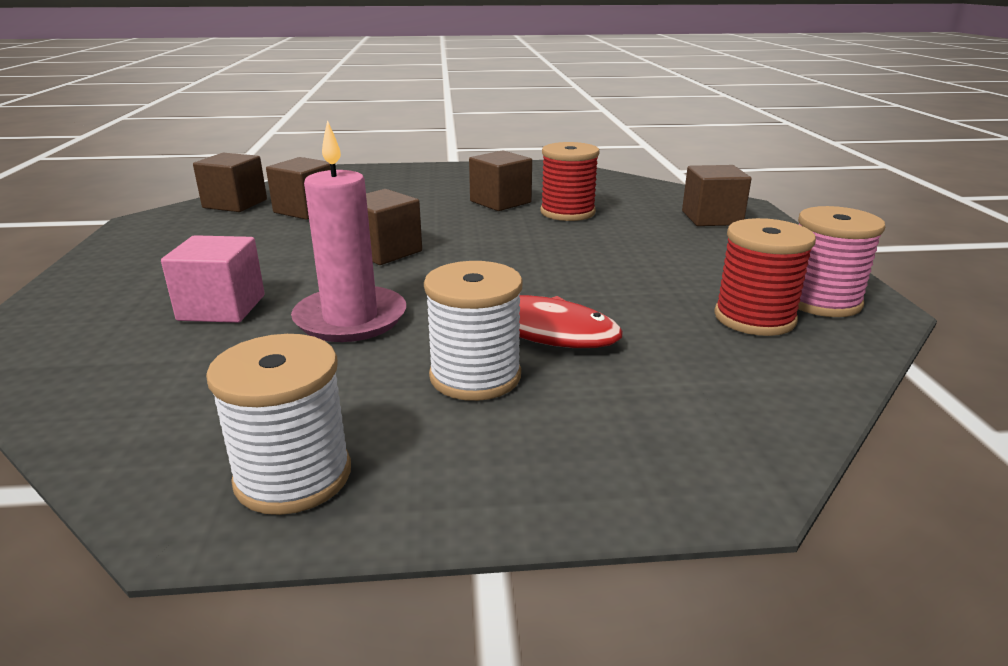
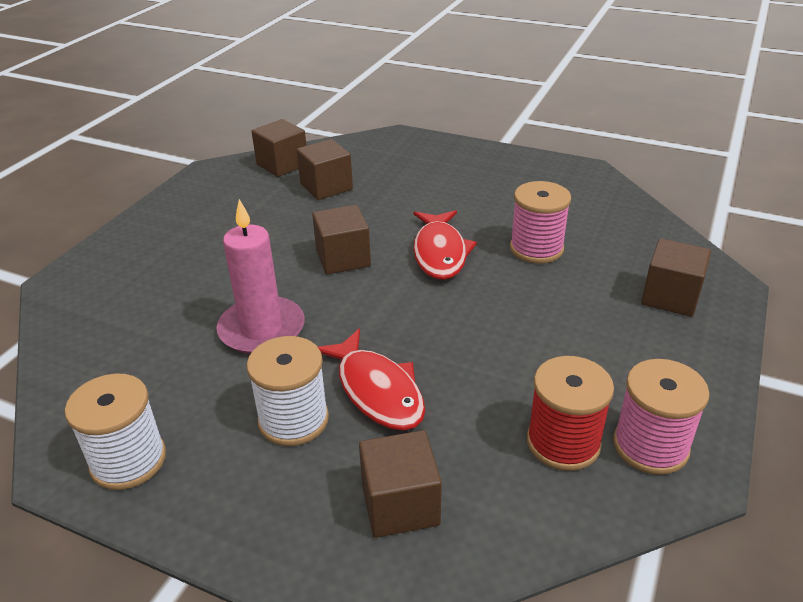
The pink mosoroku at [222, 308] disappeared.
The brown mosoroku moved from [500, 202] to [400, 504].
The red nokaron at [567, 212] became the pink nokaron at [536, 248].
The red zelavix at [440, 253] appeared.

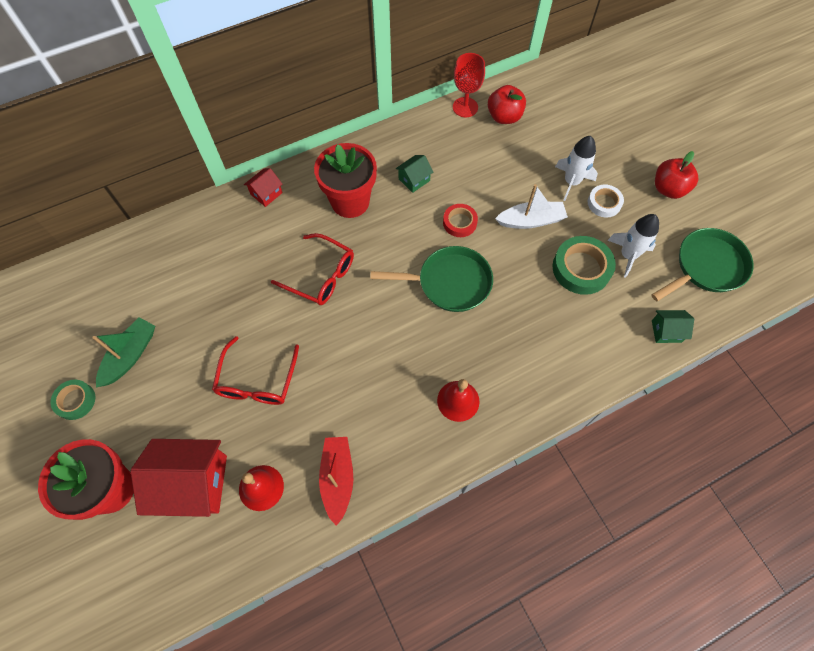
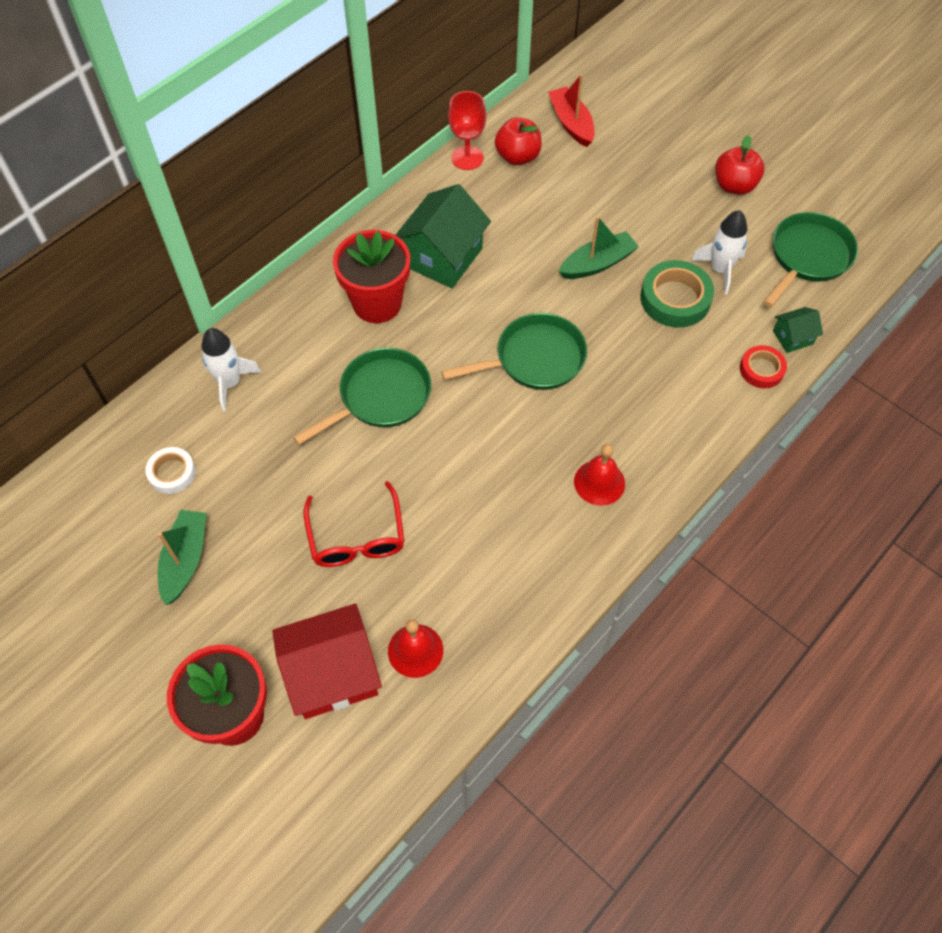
The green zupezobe at [75, 401] disappeared.
The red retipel at [266, 193] disappeared.
The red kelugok at [321, 276] was replaced by the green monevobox at [380, 397].
The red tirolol moved from [337, 478] to [571, 123].
The green retipel at [414, 180] changed to 2.07 times the size.
The red zupezobe moved from [459, 222] to [761, 369].
The white tirolol at [531, 220] became the green tirolol at [597, 263].
The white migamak moved from [571, 182] to [230, 383].
The white zupezobe moved from [604, 203] to [172, 473].

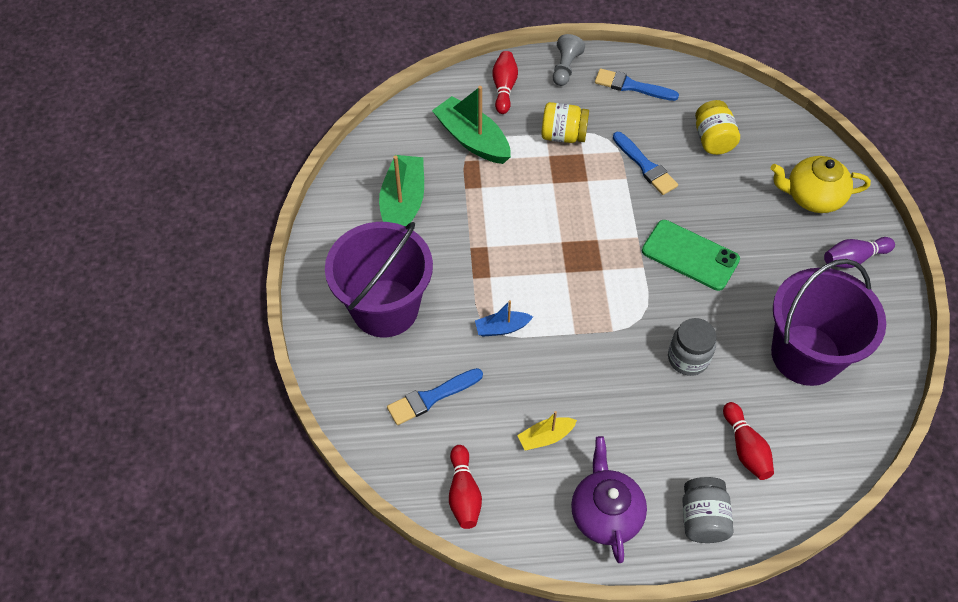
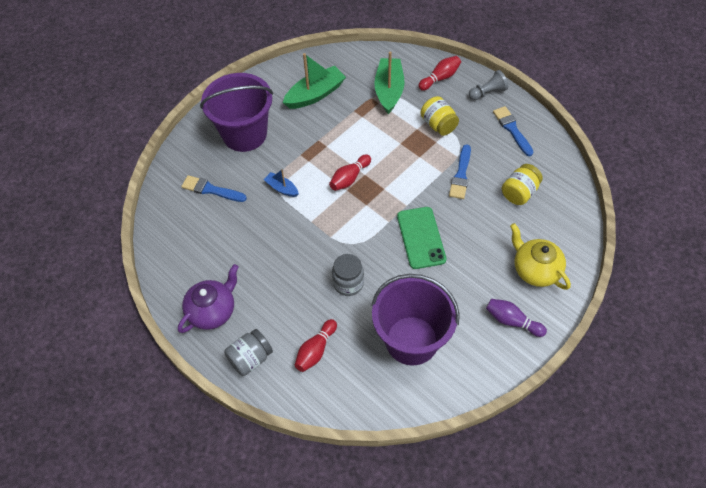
The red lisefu moved from [464, 493] to [349, 178].
The yellow tirolol at [545, 437] disappeared.

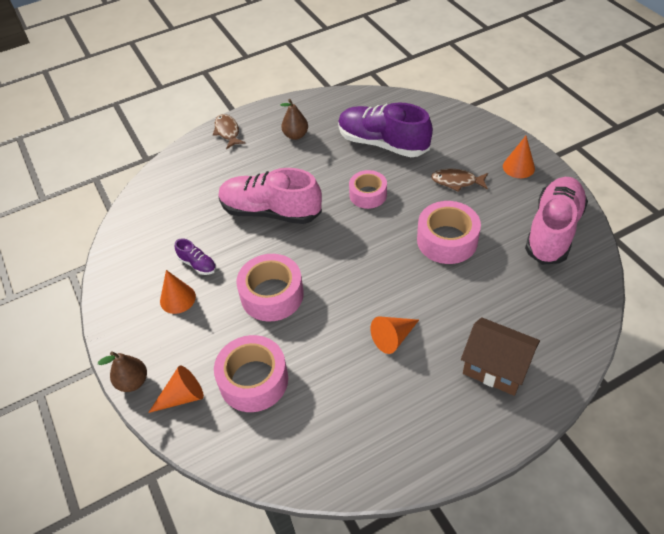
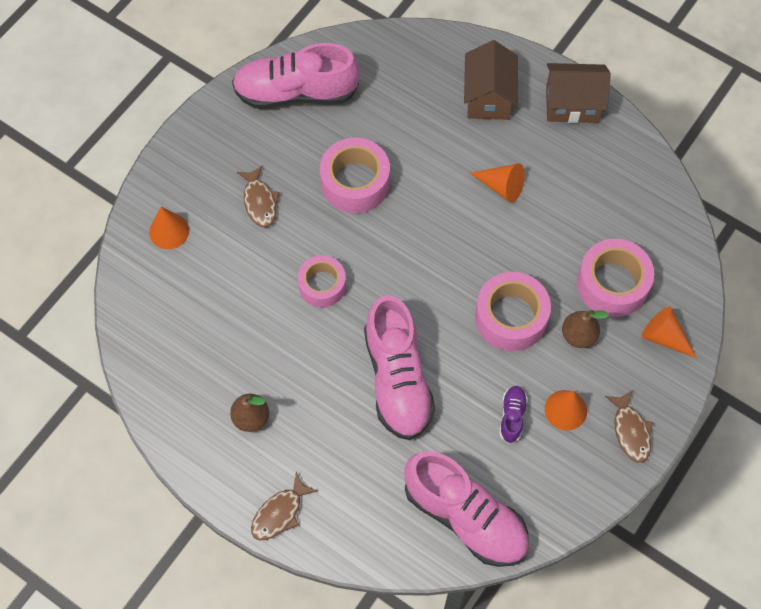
The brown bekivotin moved from [133, 382] to [578, 335].
The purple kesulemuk at [382, 143] disappeared.
The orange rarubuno moved from [518, 167] to [169, 231].
The pink kesulemuk at [465, 517] appeared.
The brown retipel at [572, 104] appeared.
The brown zelavix at [630, 431] appeared.

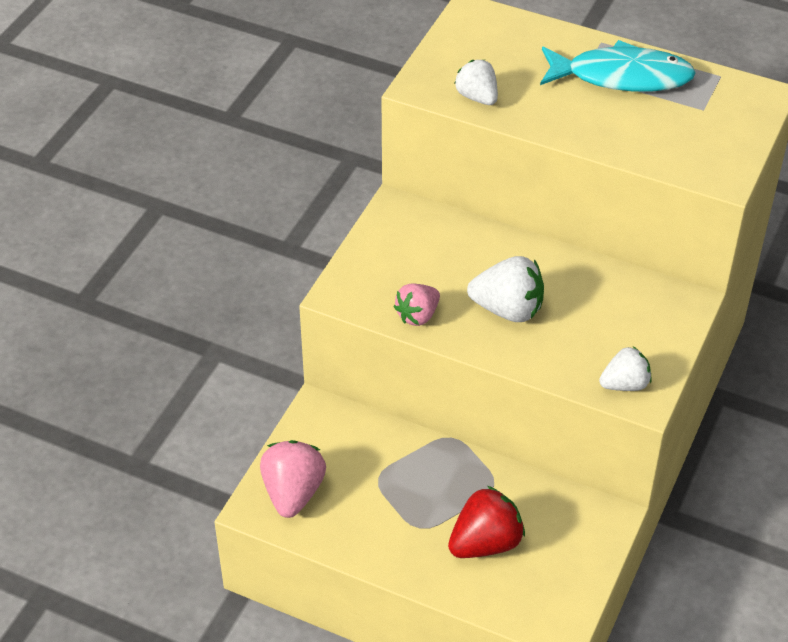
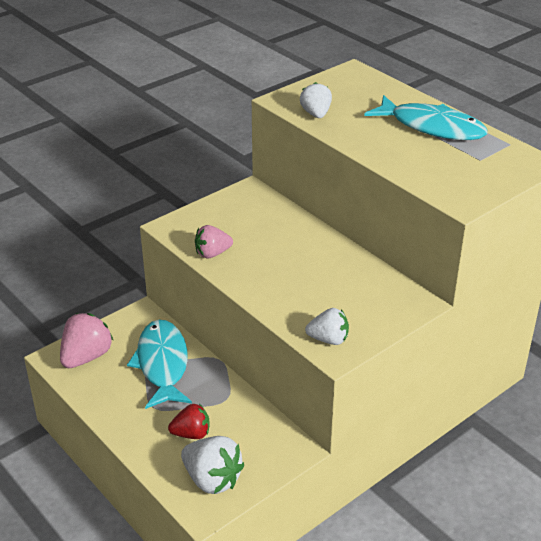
The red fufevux at [485, 543] changed to 0.65 times the size.
The white fufevux moved from [508, 309] to [212, 479].
The turquoise zelavix at [162, 364] appeared.

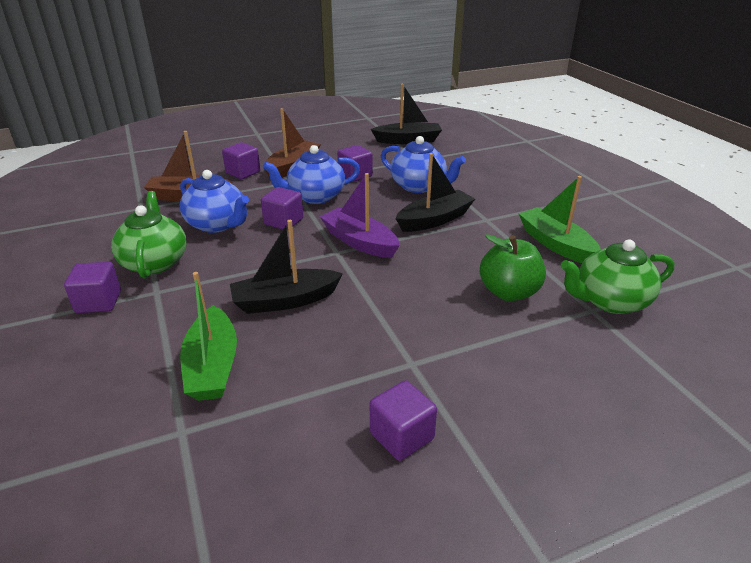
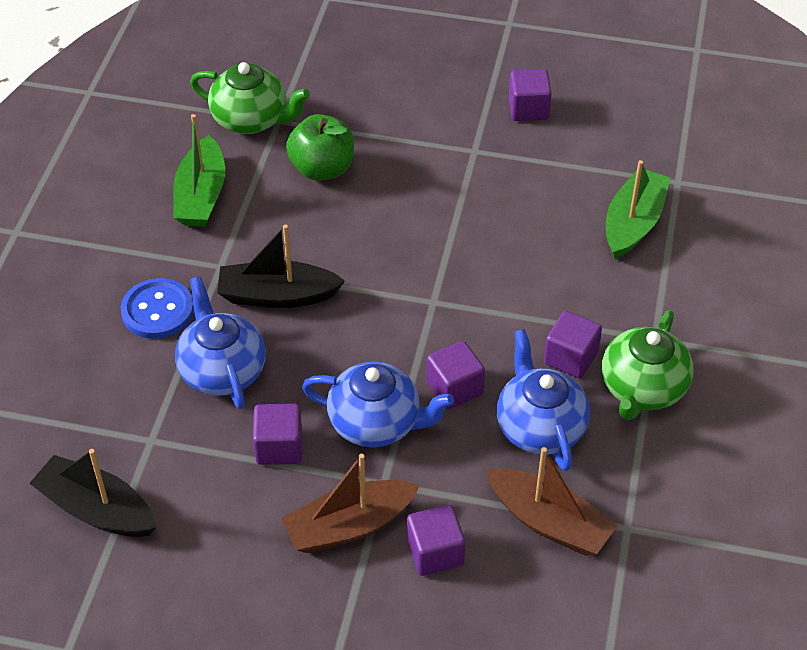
The purple mosoroku moved from [98, 302] to [570, 358].
The black tirolol at [285, 301] disappeared.
The purple tirolol at [360, 242] disappeared.
The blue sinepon at [157, 311] appeared.

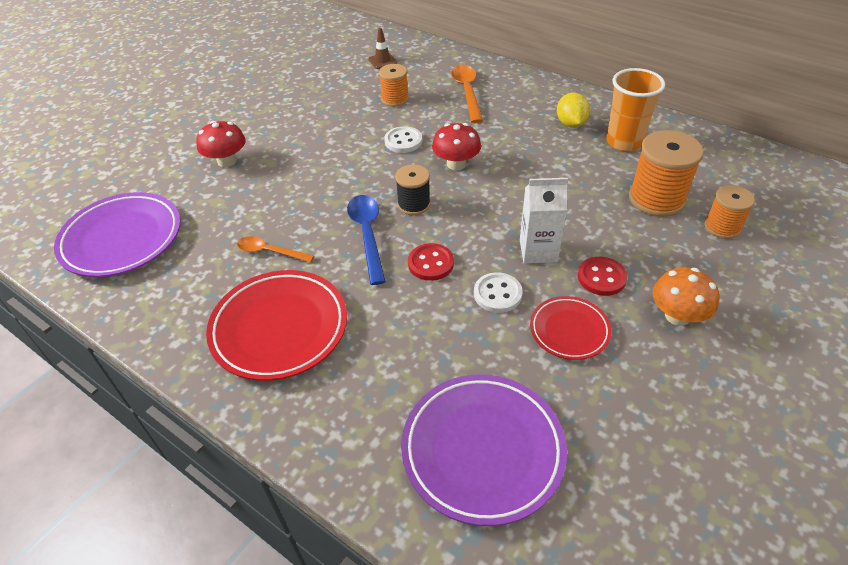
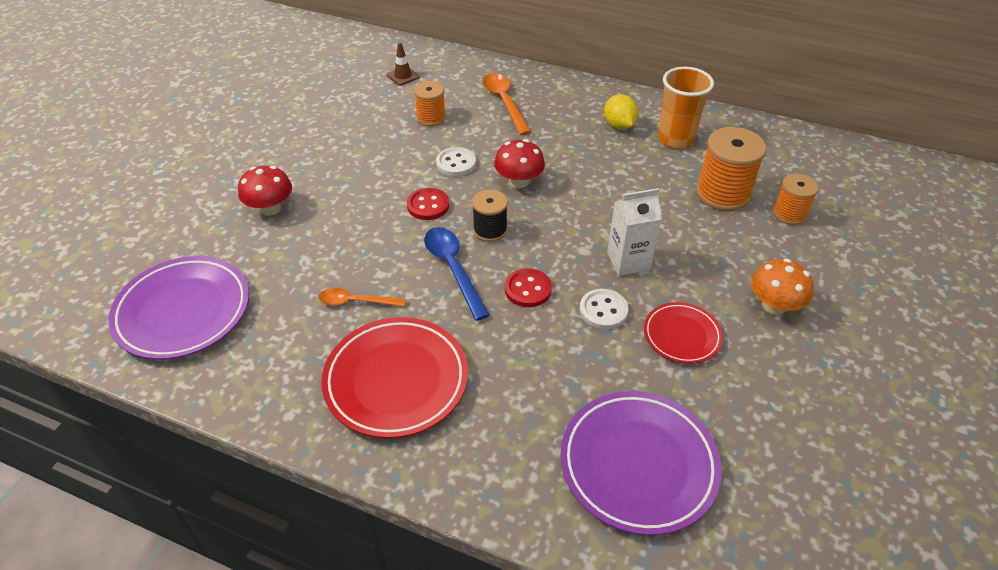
The red sinepon moved from [601, 277] to [428, 205].

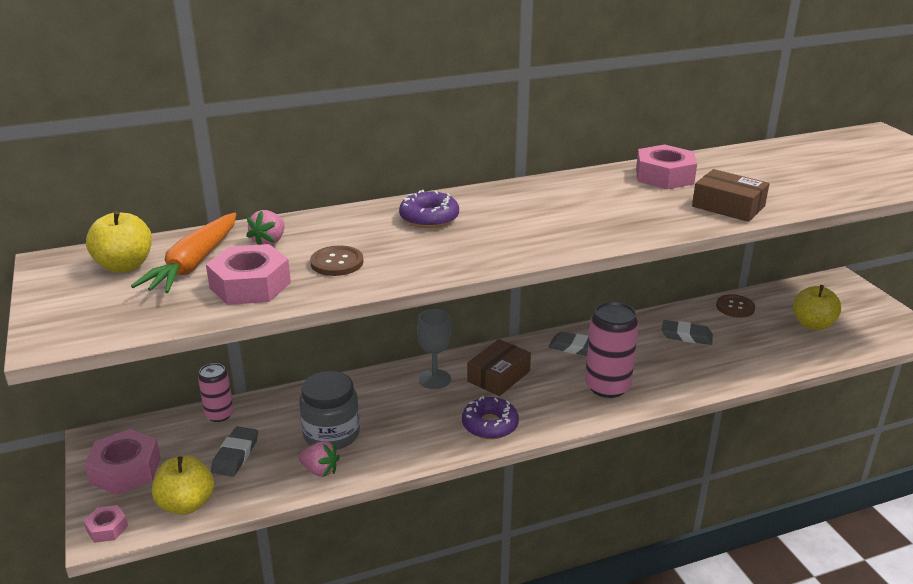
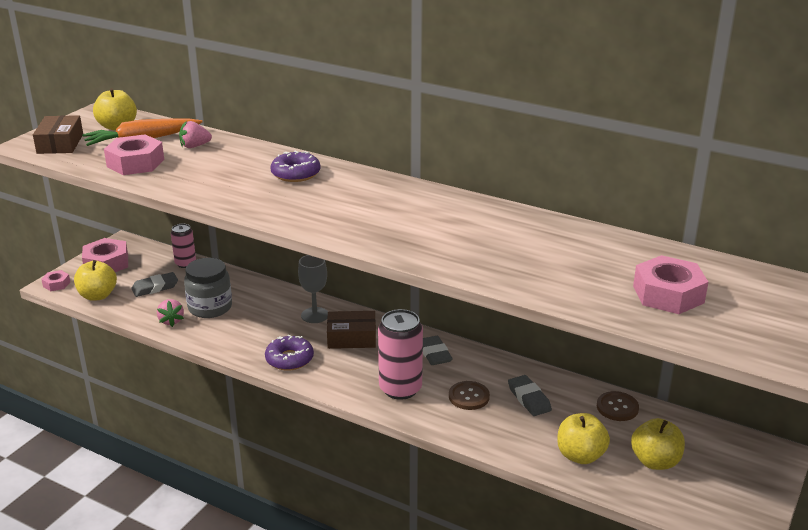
The brown sinepon moved from [337, 262] to [469, 397].
The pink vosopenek moved from [664, 176] to [668, 294].
The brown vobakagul moved from [728, 206] to [60, 143].
The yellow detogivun at [580, 455] appeared.

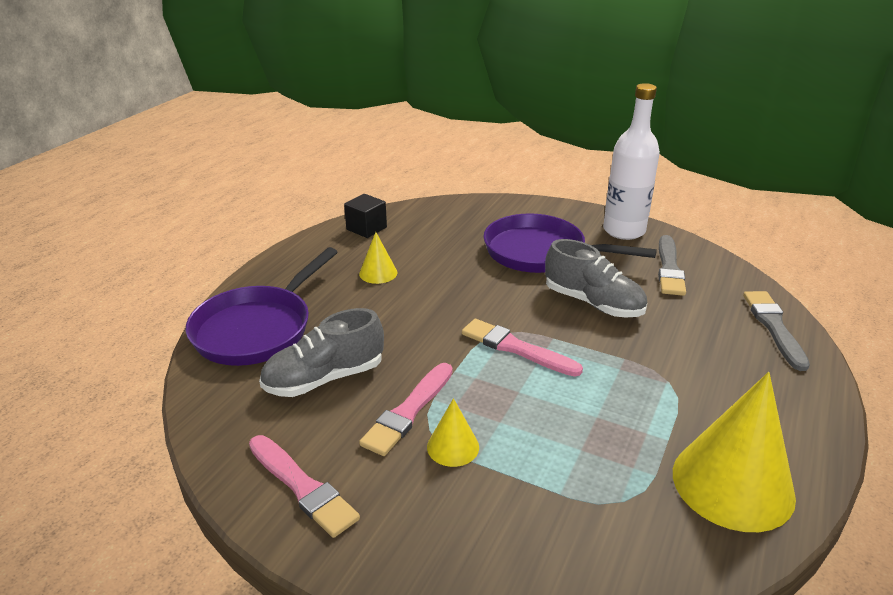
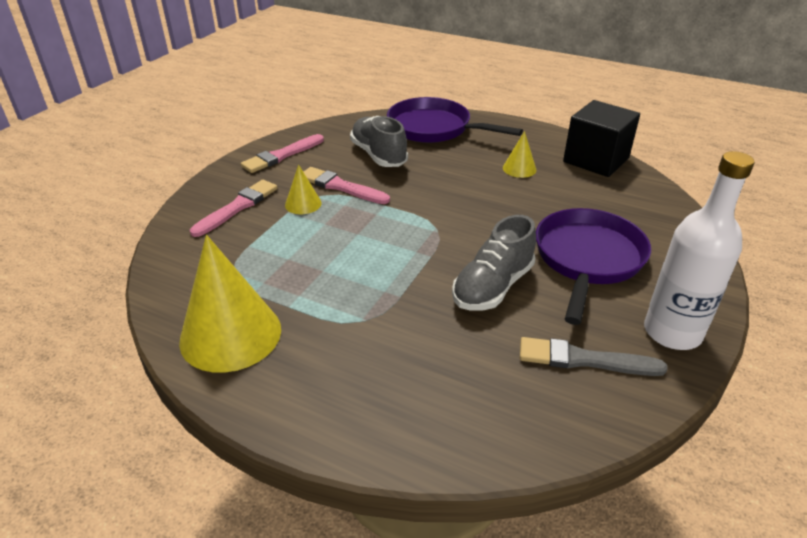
The black mosoroku at [366, 228] changed to 1.78 times the size.
The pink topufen moved from [516, 348] to [237, 207].
The grey topufen at [774, 327] disappeared.

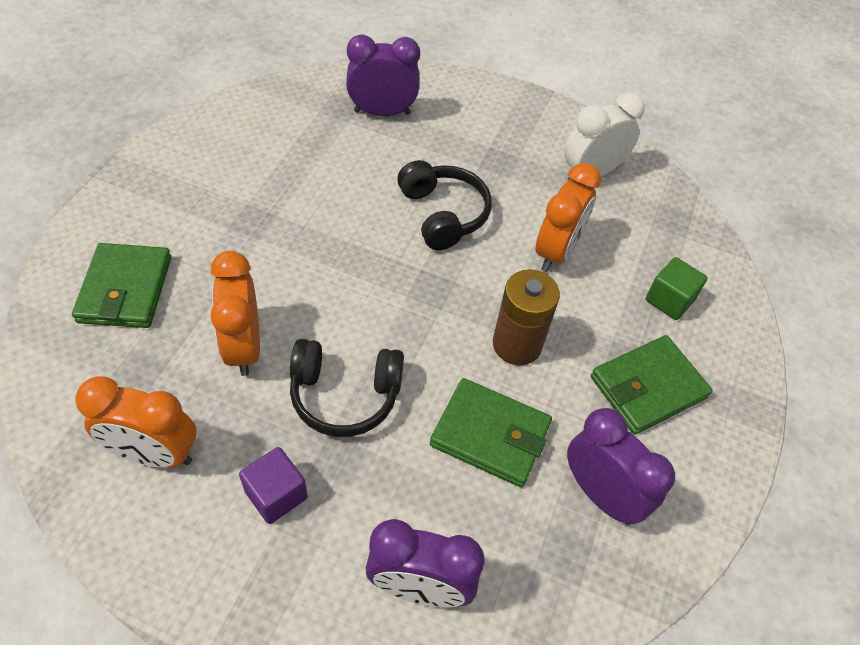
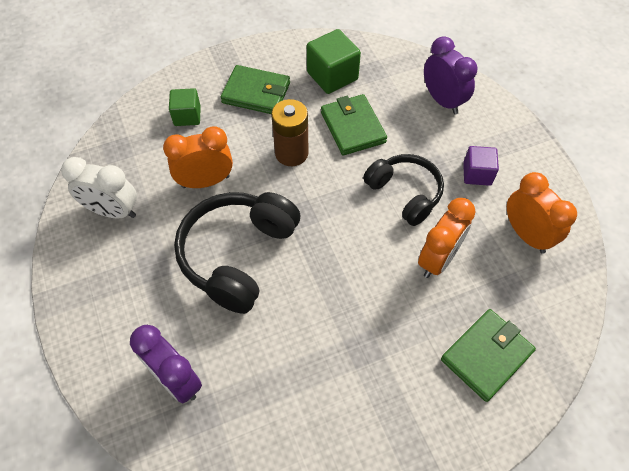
The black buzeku at [443, 214] changed to 1.52 times the size.
The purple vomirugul at [601, 494] was replaced by the green mosoroku at [332, 76].

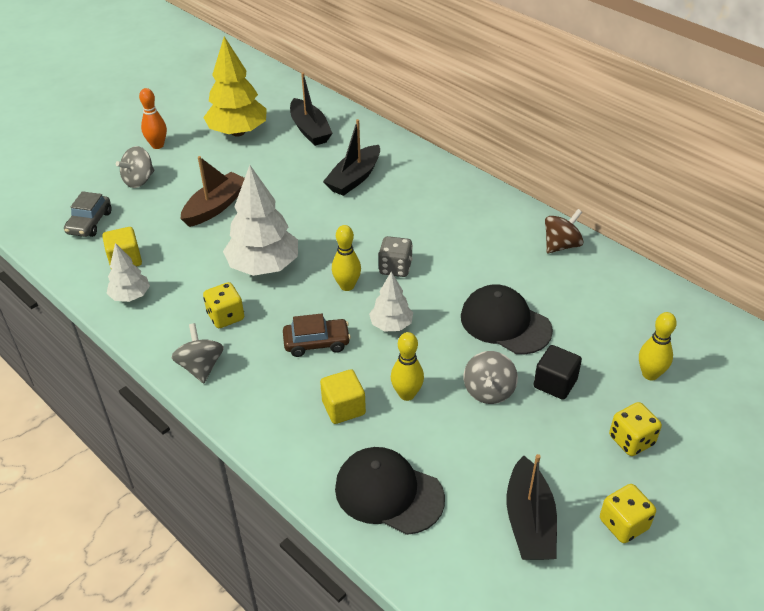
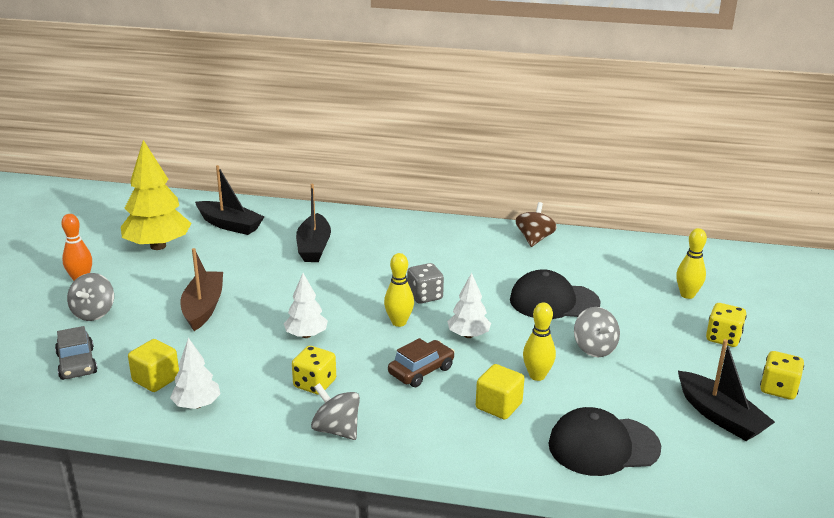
The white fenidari at [264, 266] changed to 0.55 times the size.
The black mosoroku at [555, 383] disappeared.

